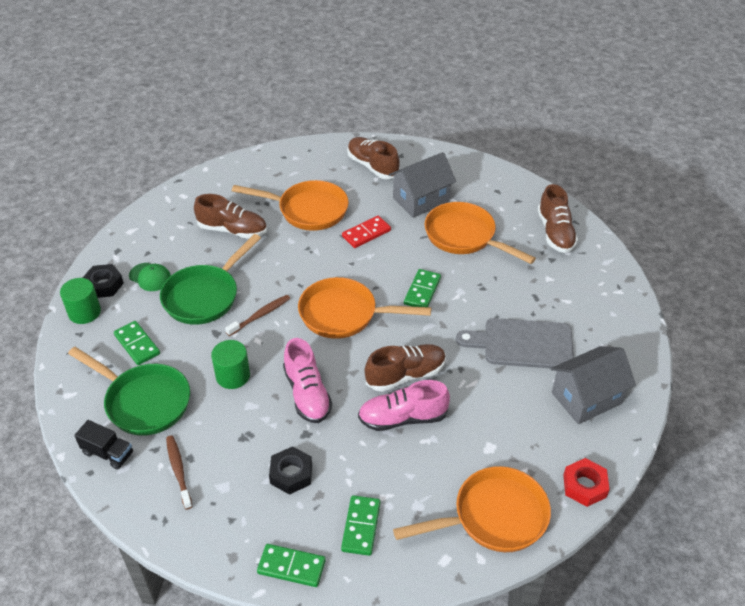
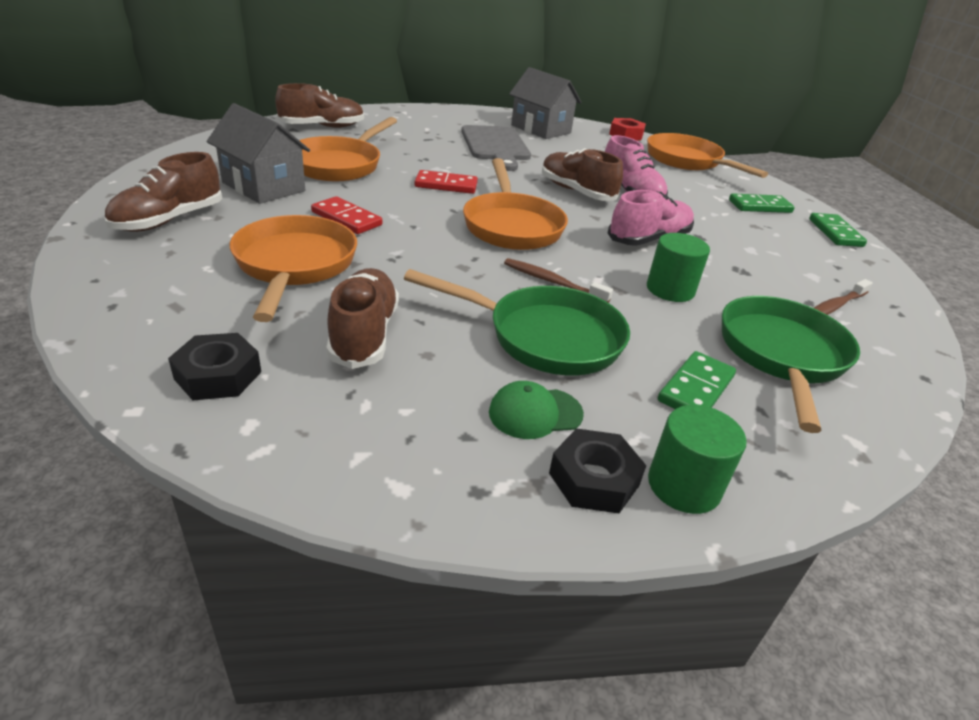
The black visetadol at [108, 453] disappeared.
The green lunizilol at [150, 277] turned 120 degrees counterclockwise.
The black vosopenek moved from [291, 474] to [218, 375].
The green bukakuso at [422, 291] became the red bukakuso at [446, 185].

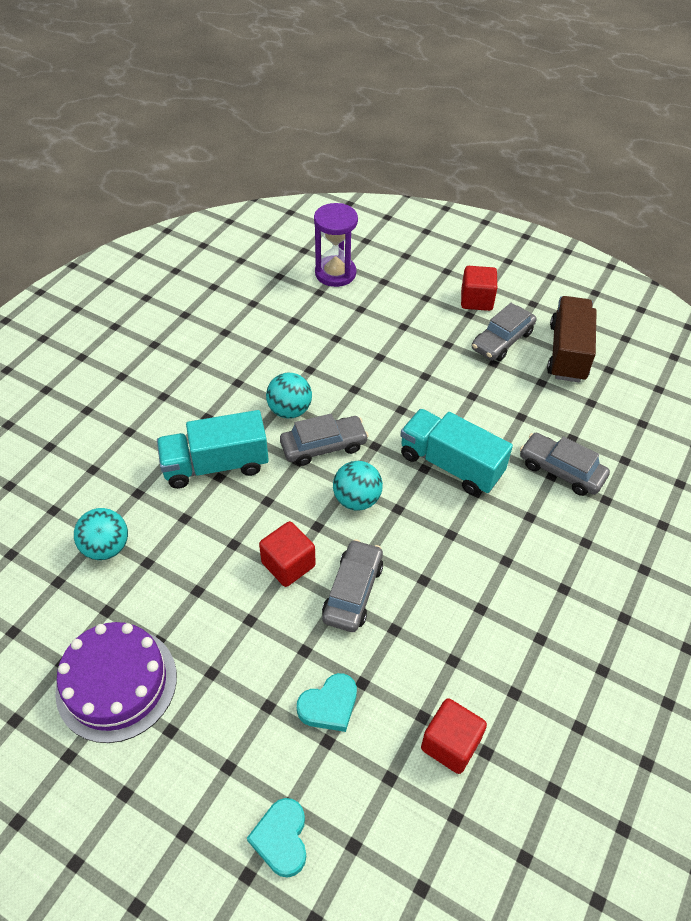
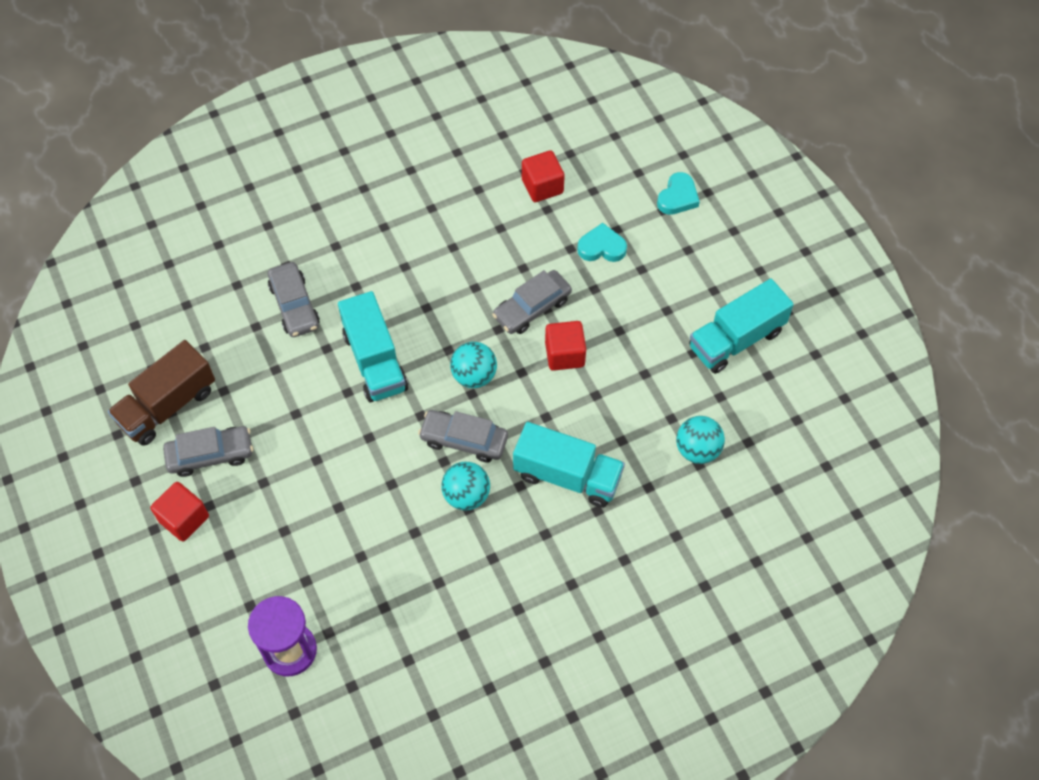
The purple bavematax at [116, 683] was replaced by the turquoise visetadol at [736, 339].

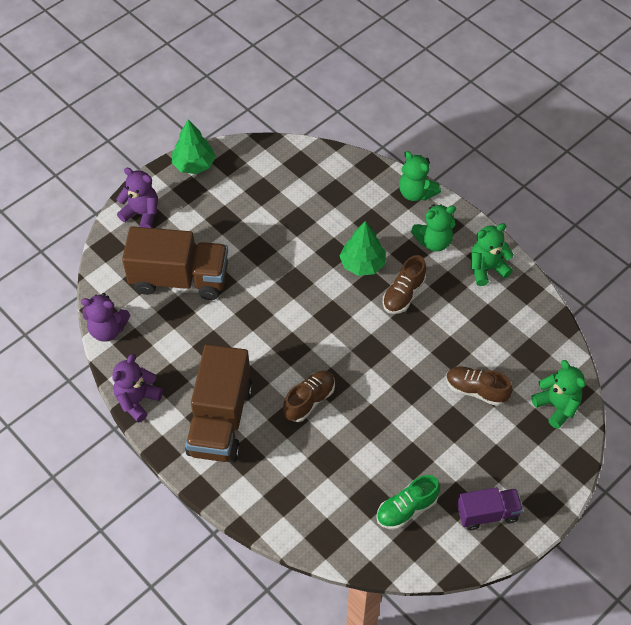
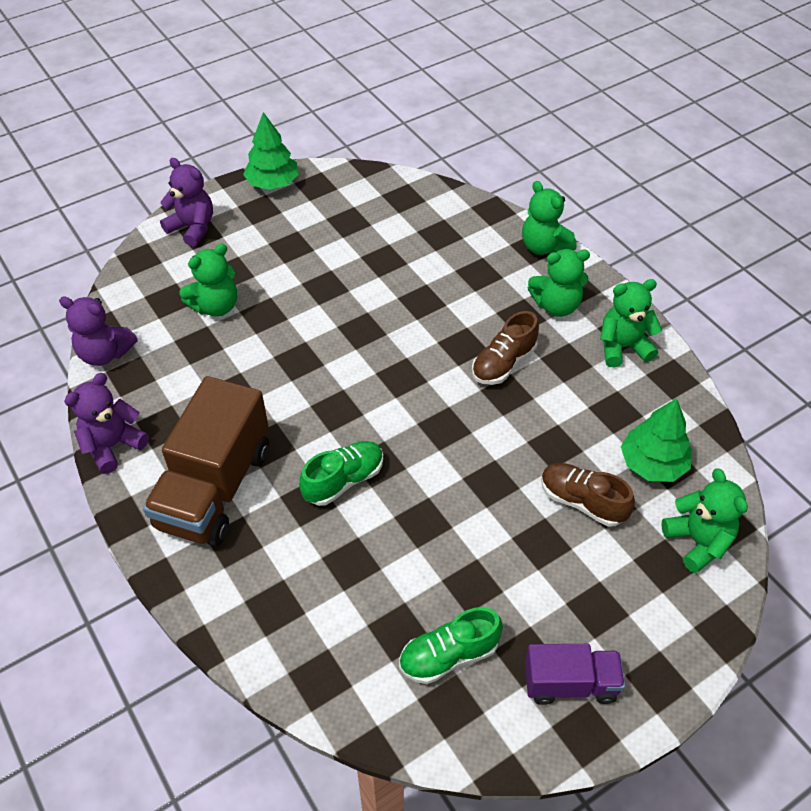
The brown visetadol at [180, 279] was replaced by the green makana at [216, 306].
The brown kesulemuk at [309, 400] became the green kesulemuk at [344, 480].
The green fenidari moved from [362, 264] to [652, 464].

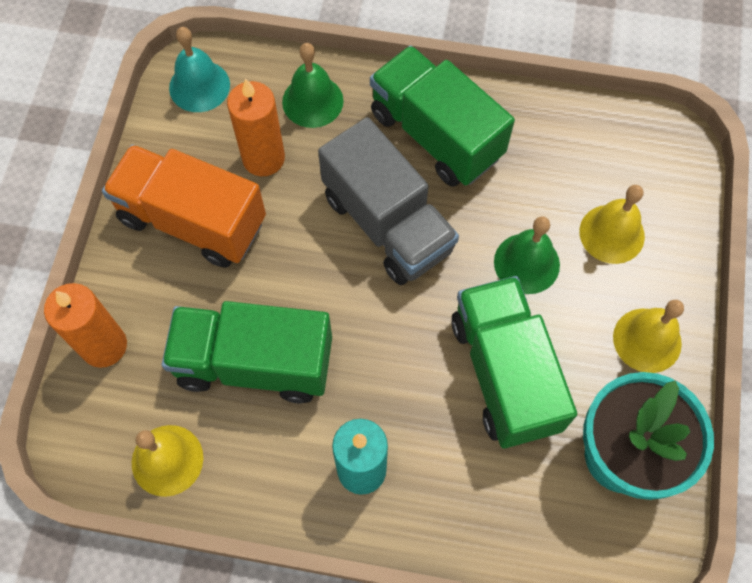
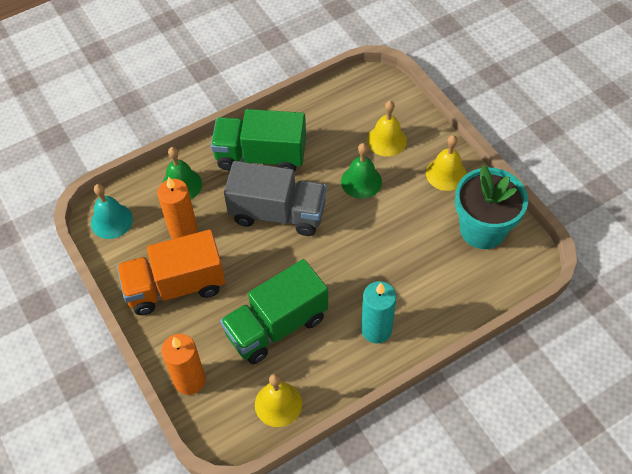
The green visetadol at [504, 373] disappeared.

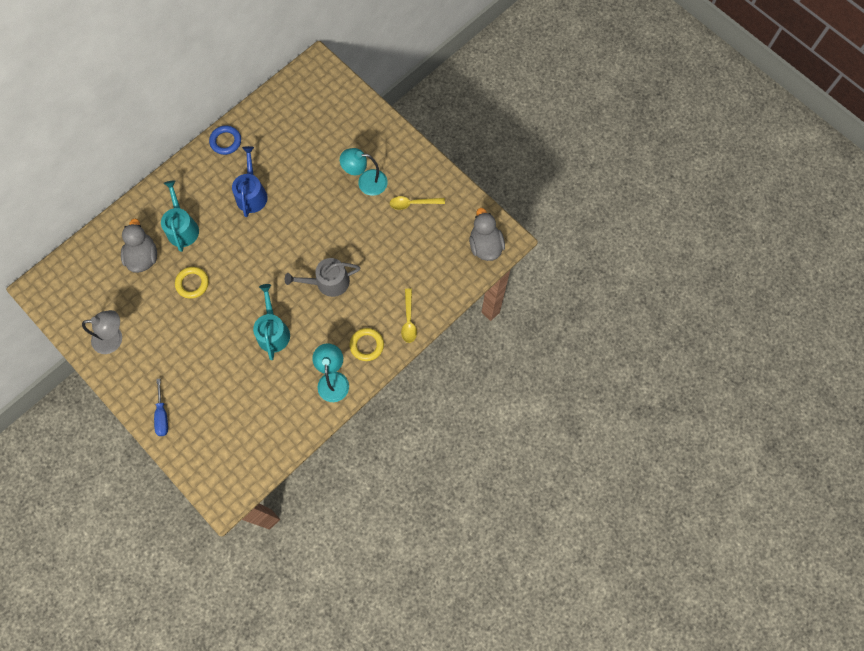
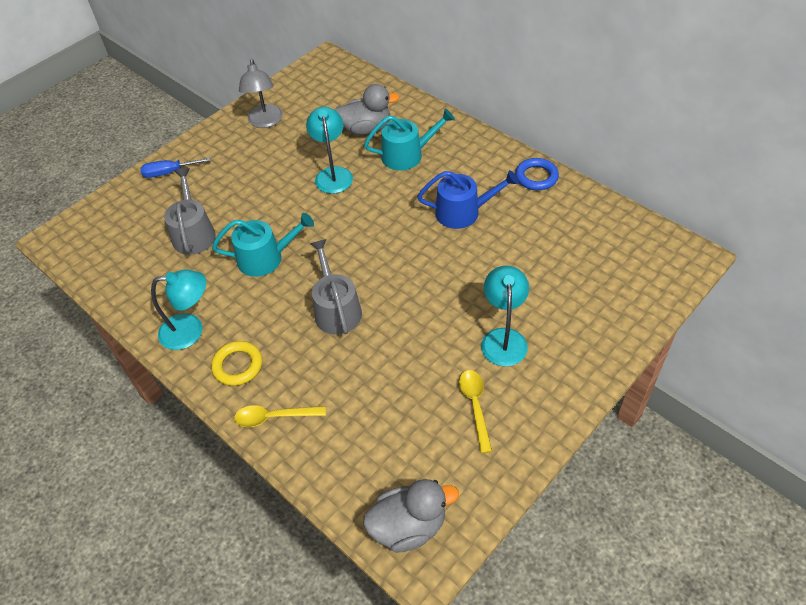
The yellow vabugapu at [192, 283] was replaced by the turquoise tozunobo at [333, 174].
The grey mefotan at [193, 233] appeared.

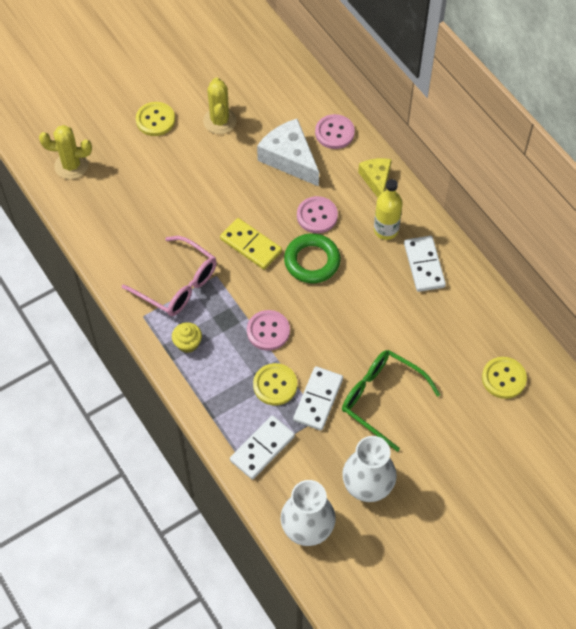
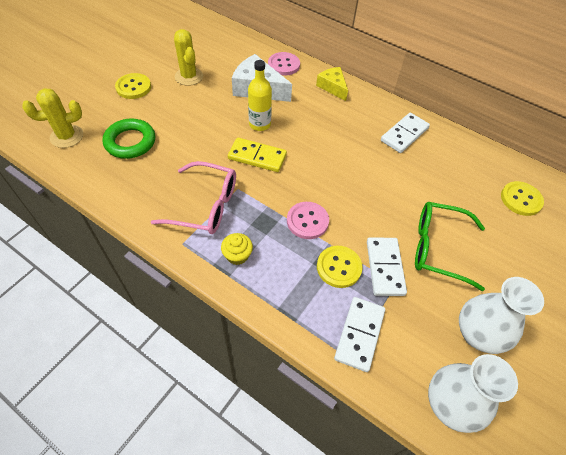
The green vabugapu moved from [312, 261] to [130, 142].
The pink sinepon at [317, 216] disappeared.
The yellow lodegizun moved from [386, 230] to [259, 124].
The white bukakuso at [424, 265] turned 75 degrees clockwise.

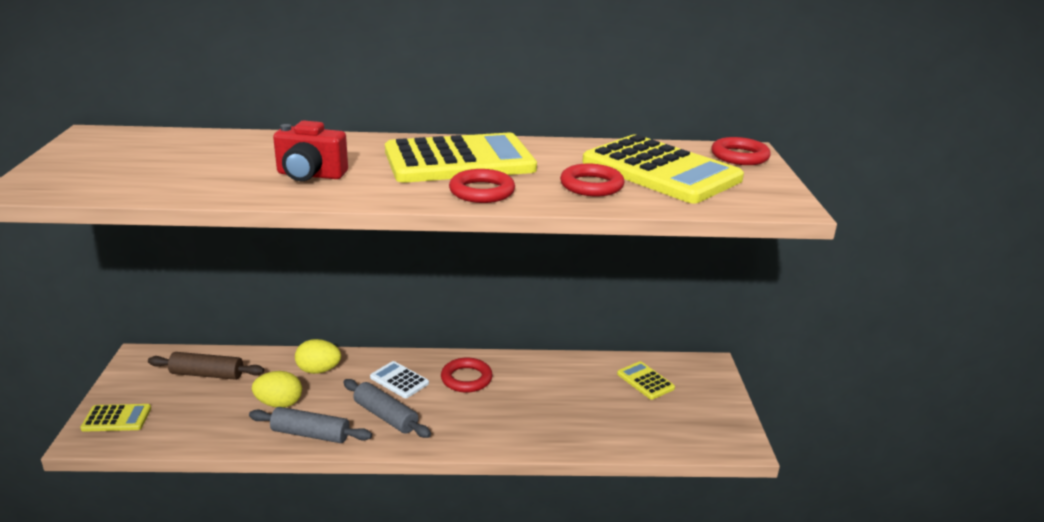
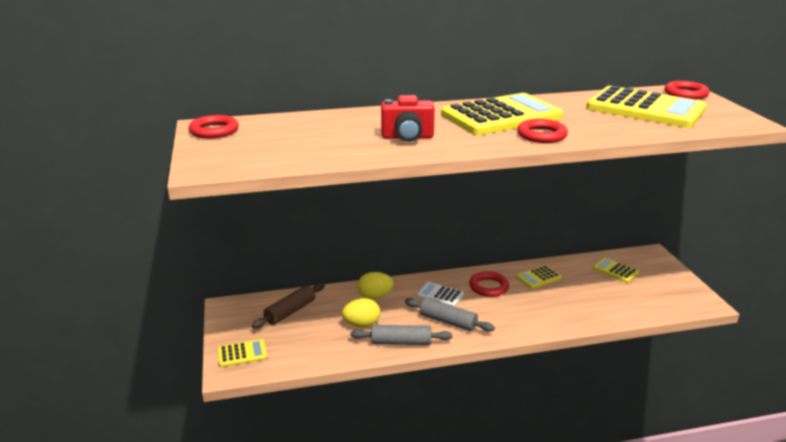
The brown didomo at [207, 374] turned 45 degrees counterclockwise.
The red vabugapu moved from [591, 185] to [214, 131].
The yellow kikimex at [538, 277] appeared.

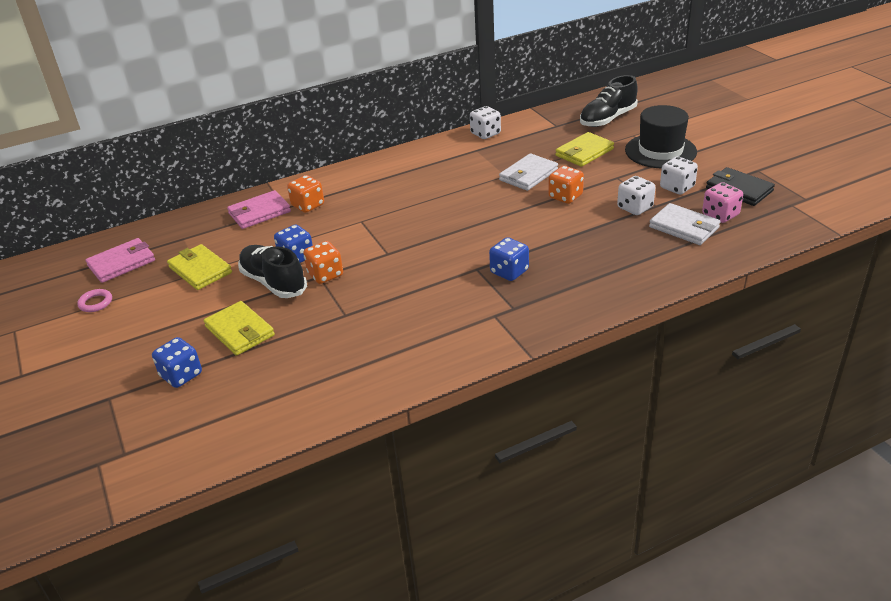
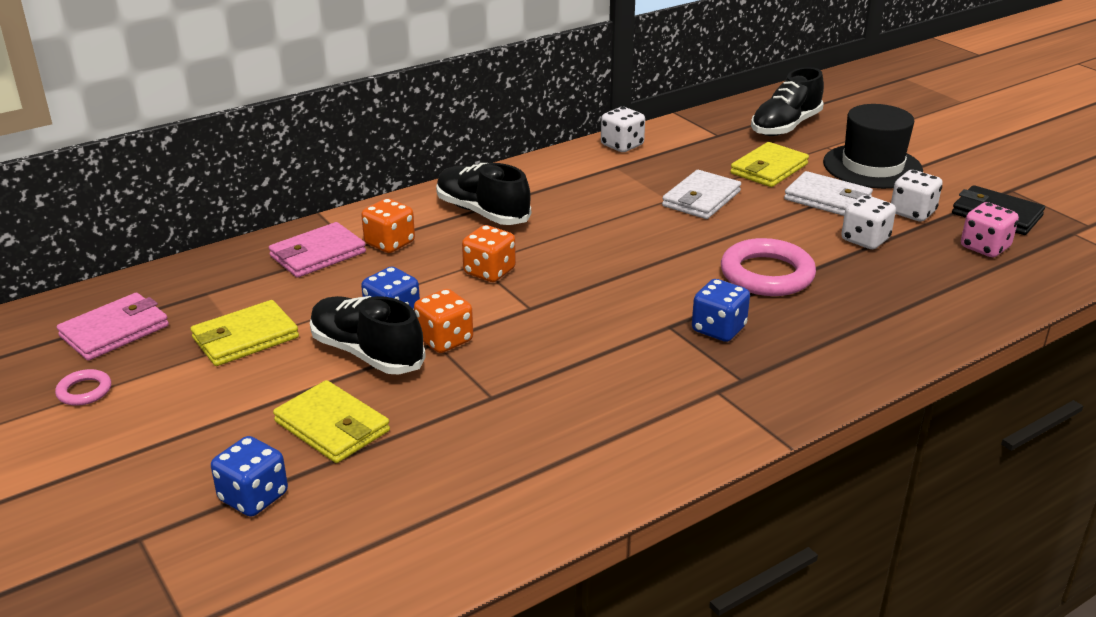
The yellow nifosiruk at [200, 270] turned 75 degrees counterclockwise.
The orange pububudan moved from [565, 197] to [489, 272].
The white nifosiruk moved from [684, 227] to [827, 199].
The black kesulemuk at [482, 212] appeared.
The pink vabugapu at [767, 274] appeared.

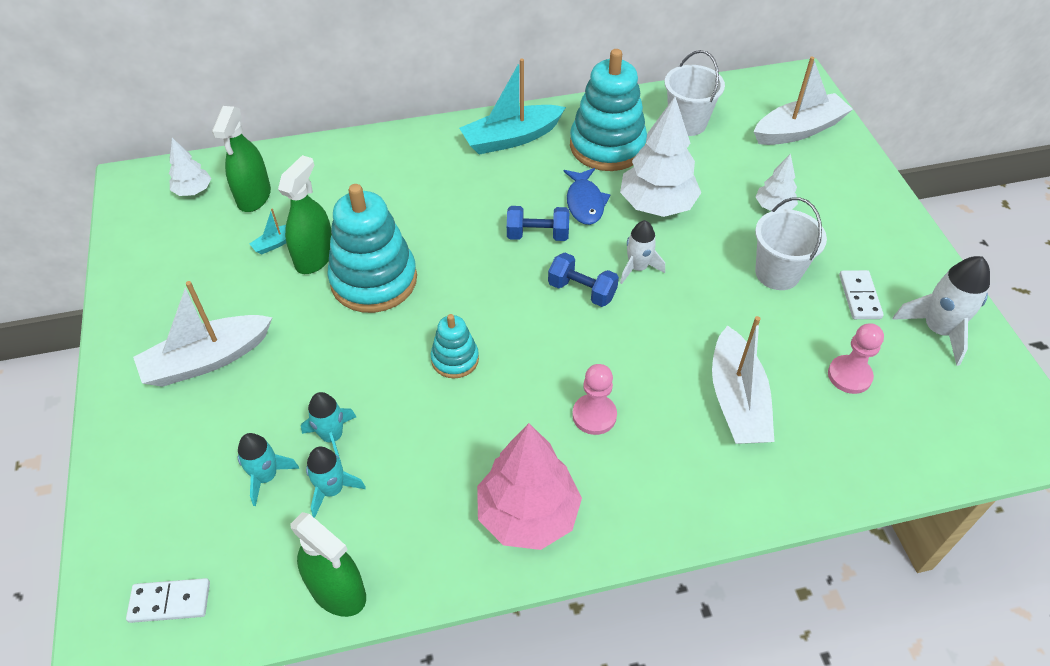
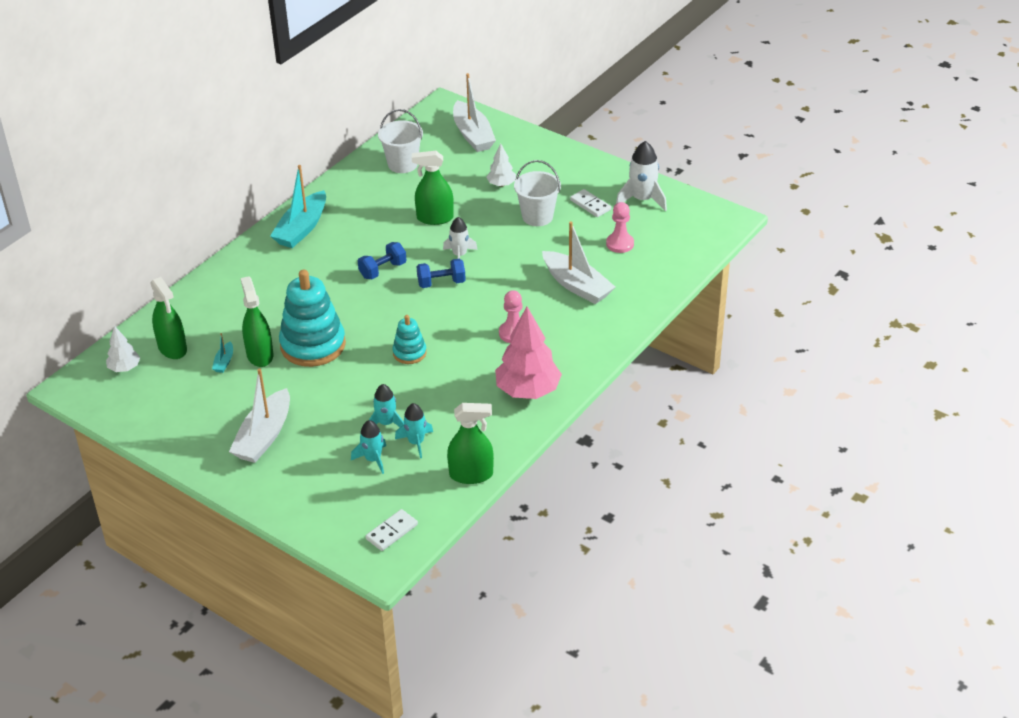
The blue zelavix at [585, 203] disappeared.
The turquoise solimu at [607, 146] disappeared.
The white fenidari at [657, 205] was replaced by the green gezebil at [435, 218].
The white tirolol at [798, 130] turned 135 degrees clockwise.

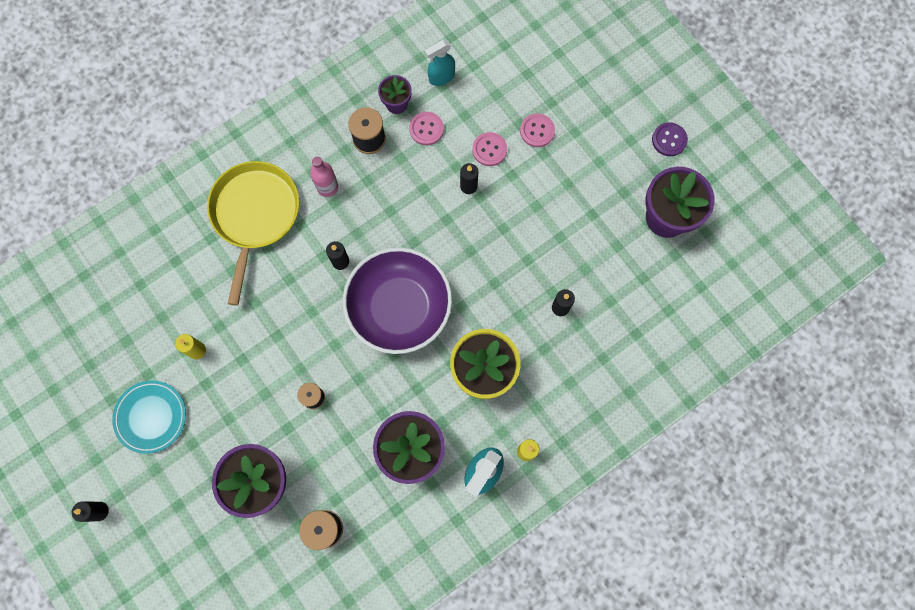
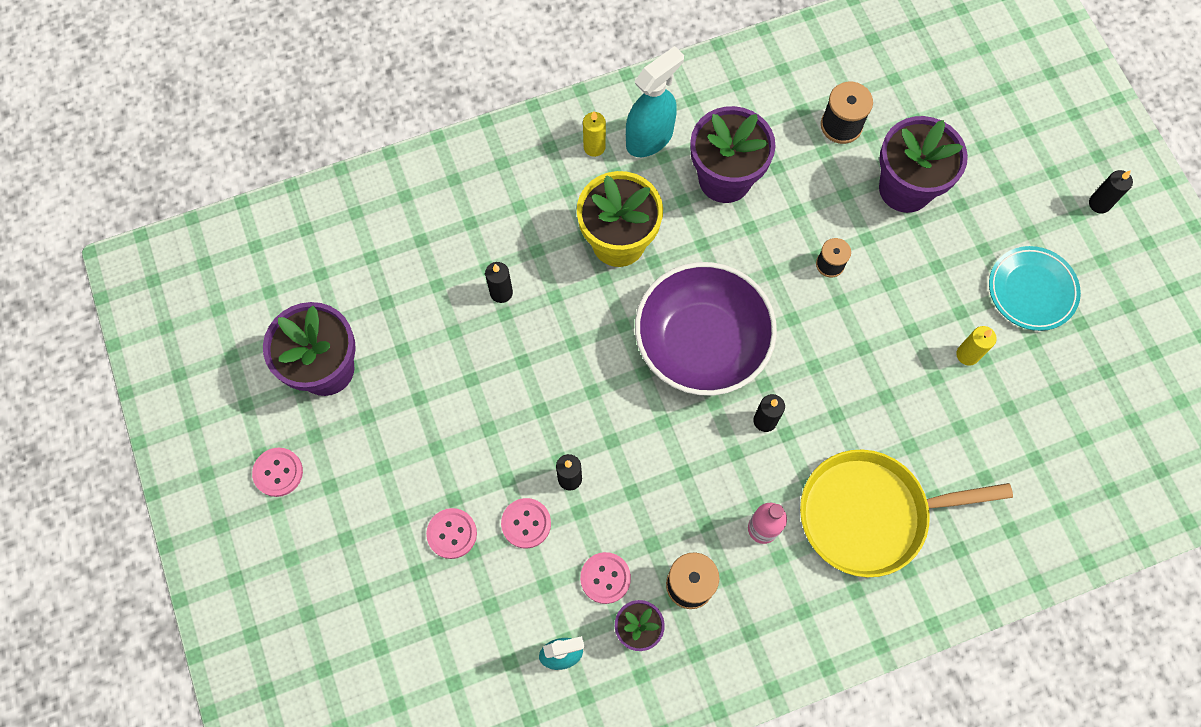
The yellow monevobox at [255, 214] turned 60 degrees clockwise.
The purple sinepon at [669, 140] became the pink sinepon at [278, 472].

